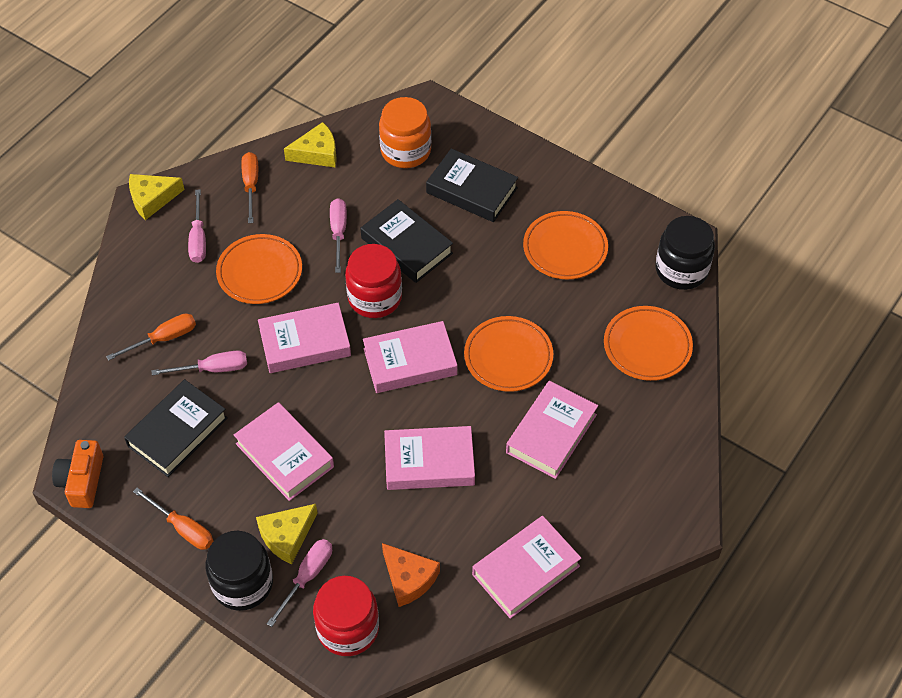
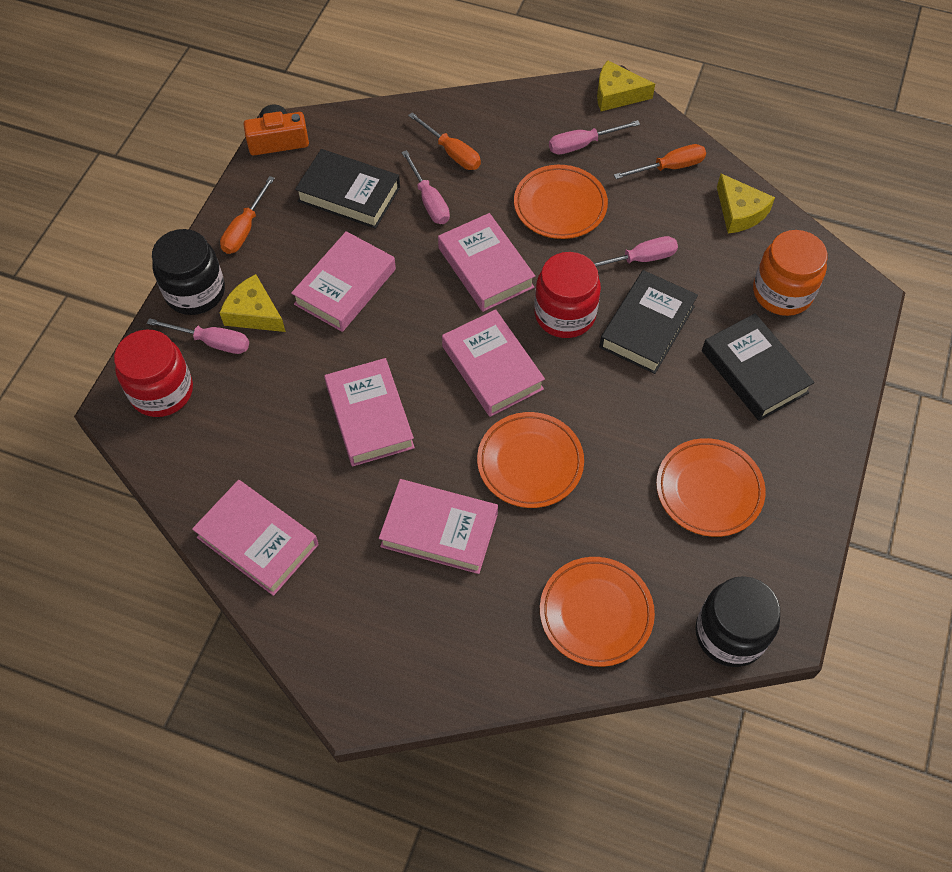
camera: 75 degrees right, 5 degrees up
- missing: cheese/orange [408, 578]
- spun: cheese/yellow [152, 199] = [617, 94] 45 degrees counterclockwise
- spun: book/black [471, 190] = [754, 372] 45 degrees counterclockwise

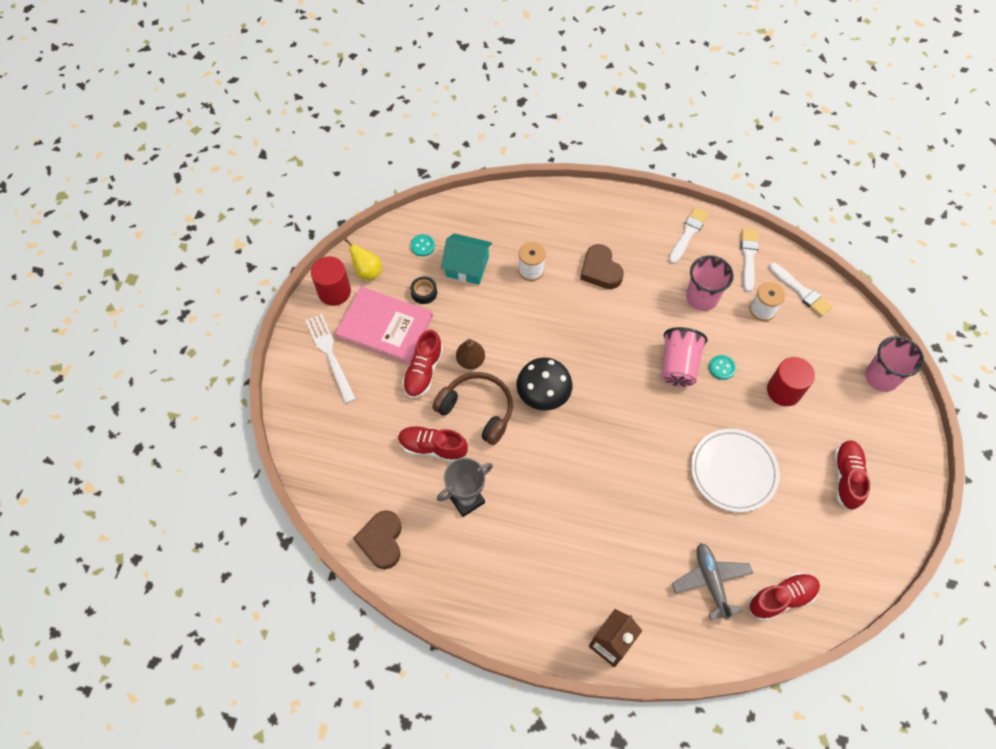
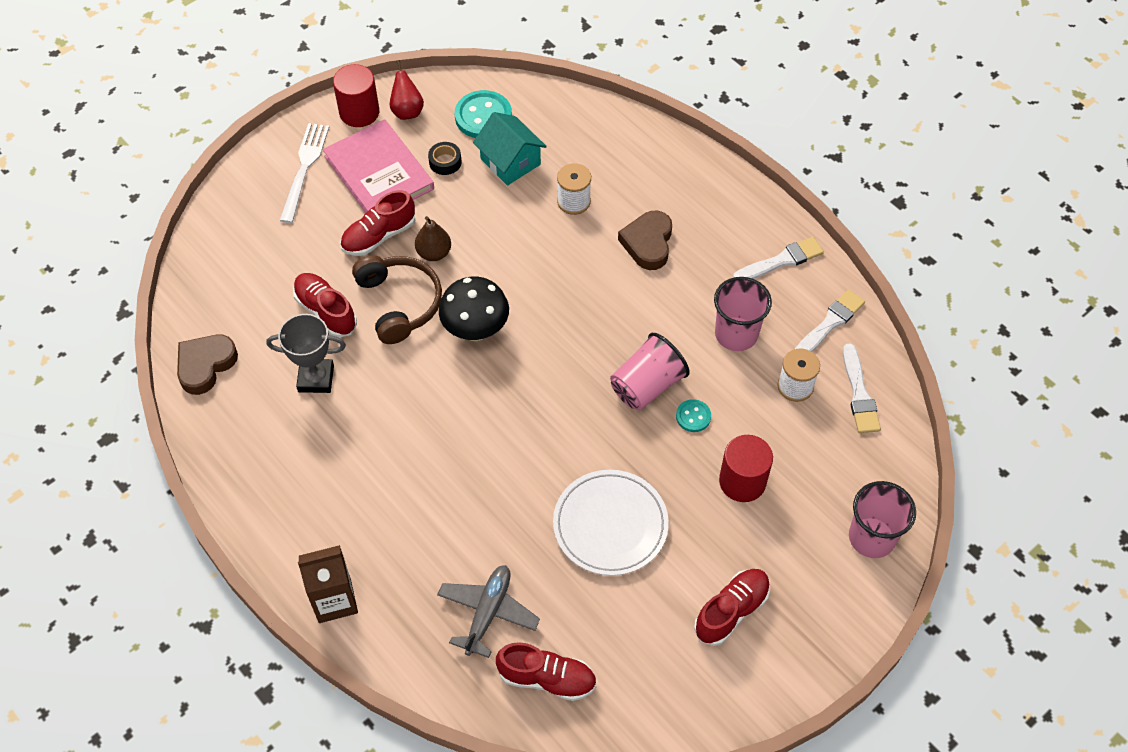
camera: 35 degrees right, 5 degrees down
- colour: pear/yellow [367, 271] to pear/red [407, 111]
- size: button/turquoise [422, 246] = [483, 116] x1.86

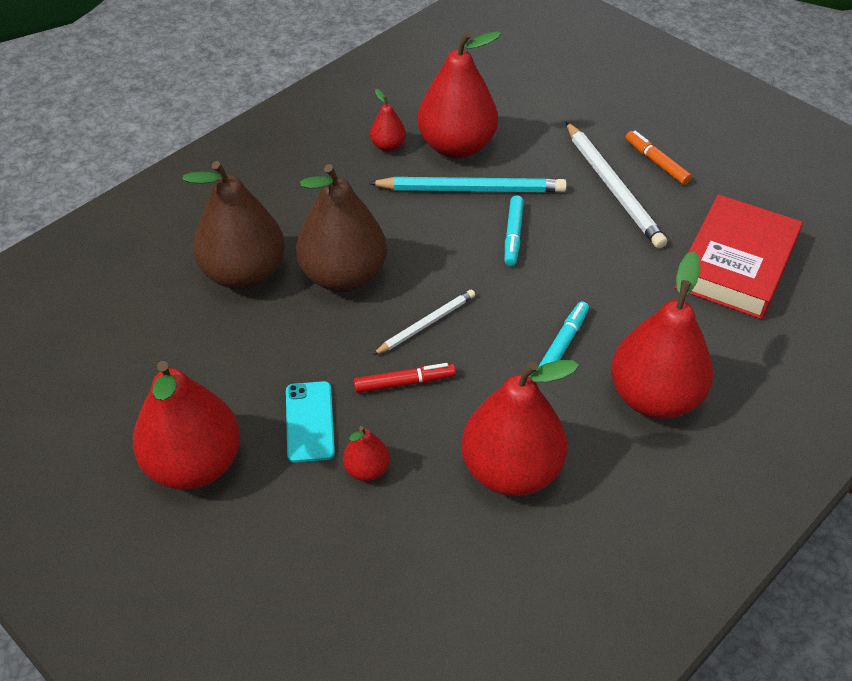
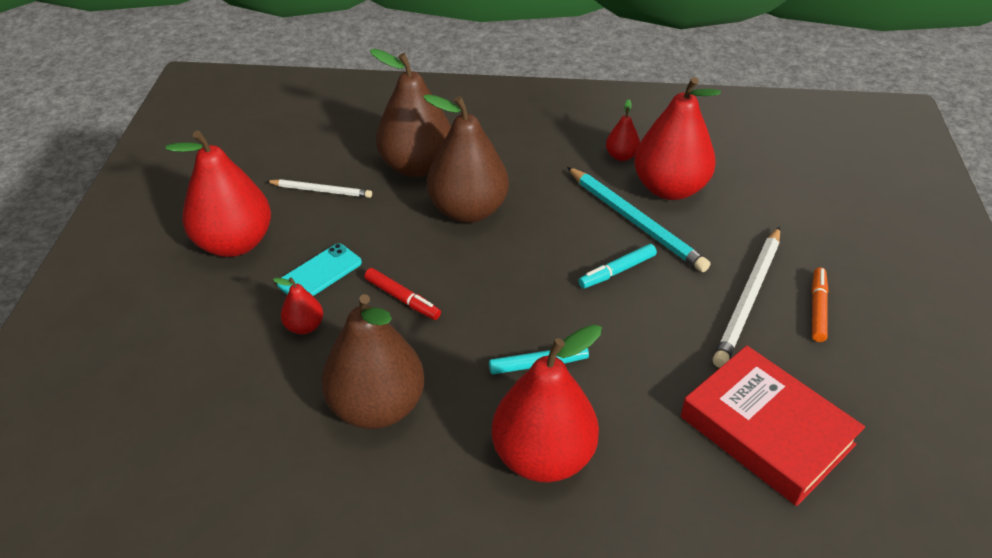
camera: 50 degrees right, 5 degrees down
- relocated: pencil/white [426, 324] to [321, 190]
- colour: pear/red [511, 470] to pear/brown [377, 406]
- spun: book/red [736, 264] = [766, 430] 60 degrees clockwise

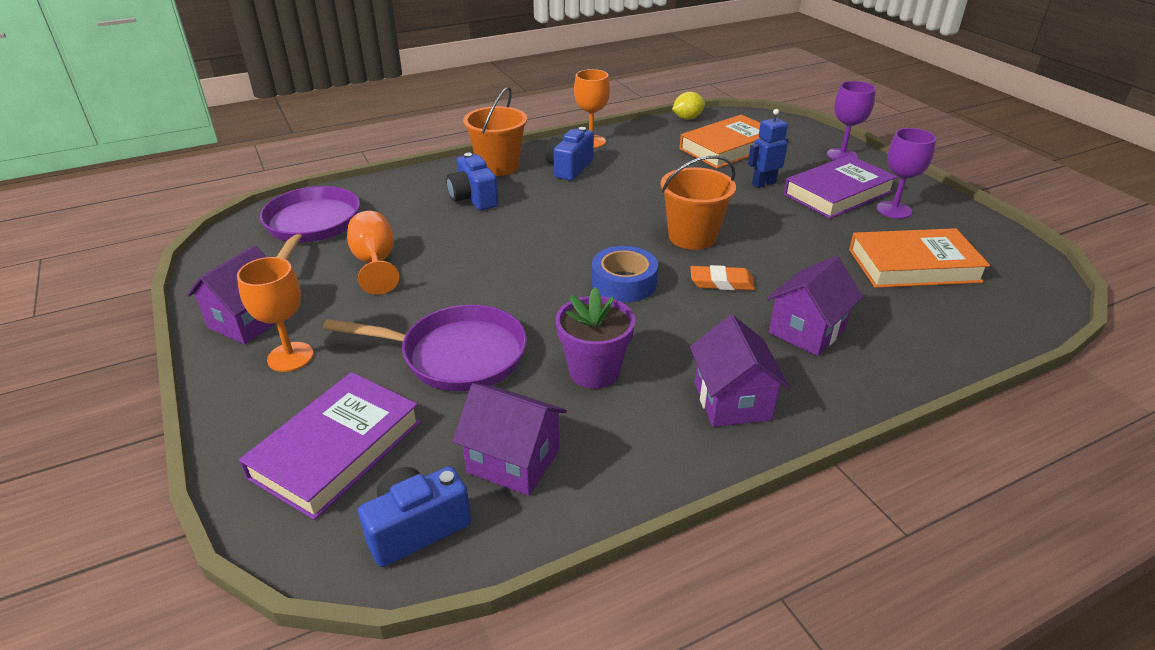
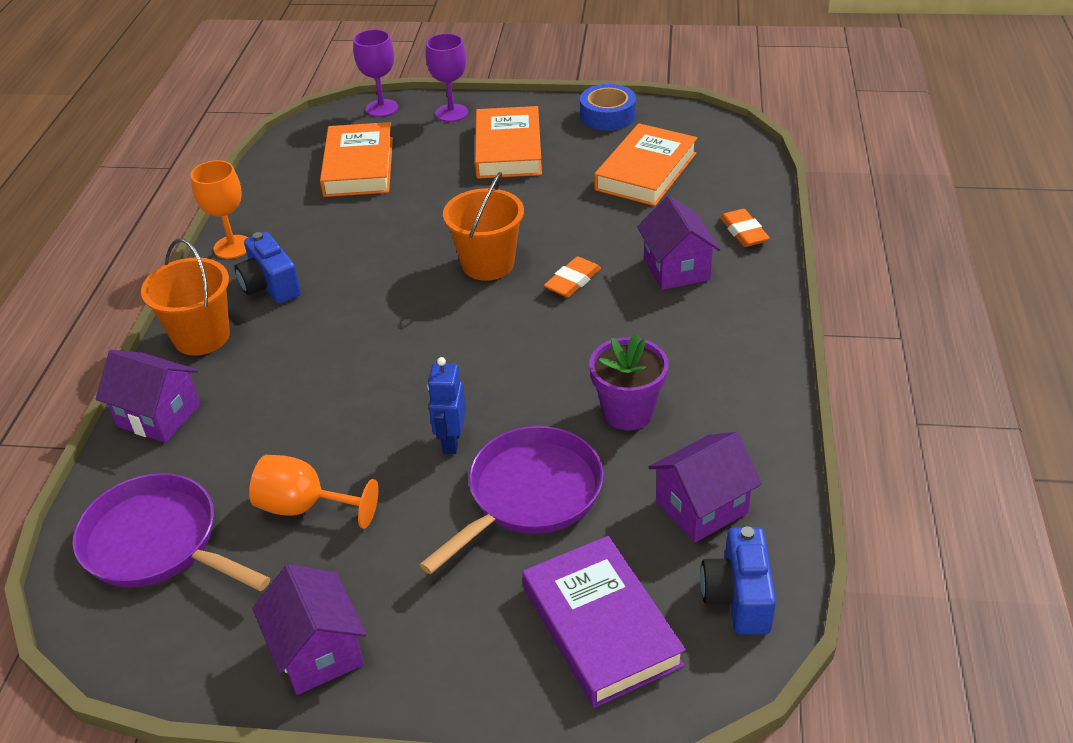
camera: 55 degrees left, 5 degrees up
- missing: goblet/orange [290, 357]
- missing: camera/blue [473, 198]
- missing: lemon/yellow [687, 118]
- appeared: eraser/orange [743, 232]
- relocated: tape/blue [624, 283] to [607, 115]
- relocated: house/purple [732, 401] to [159, 415]
- relocated: robot/blue [763, 183] to [451, 441]
- relocated: goblet/purple [893, 210] to [382, 108]
- colour: book/purple [837, 193] to book/orange [508, 149]

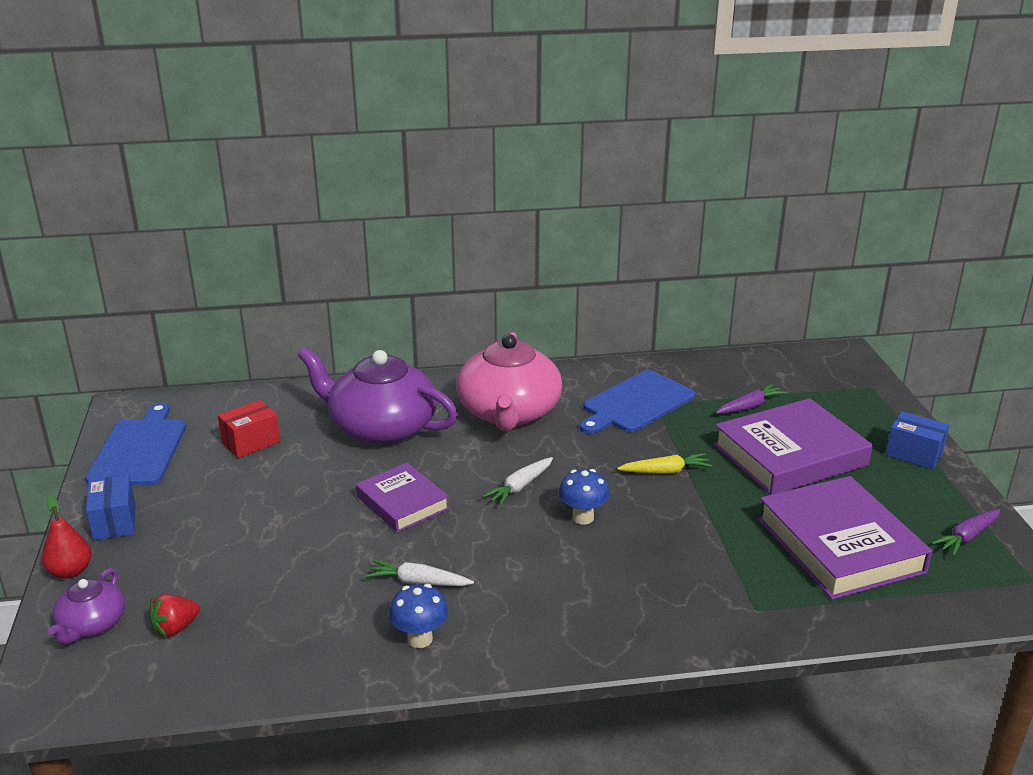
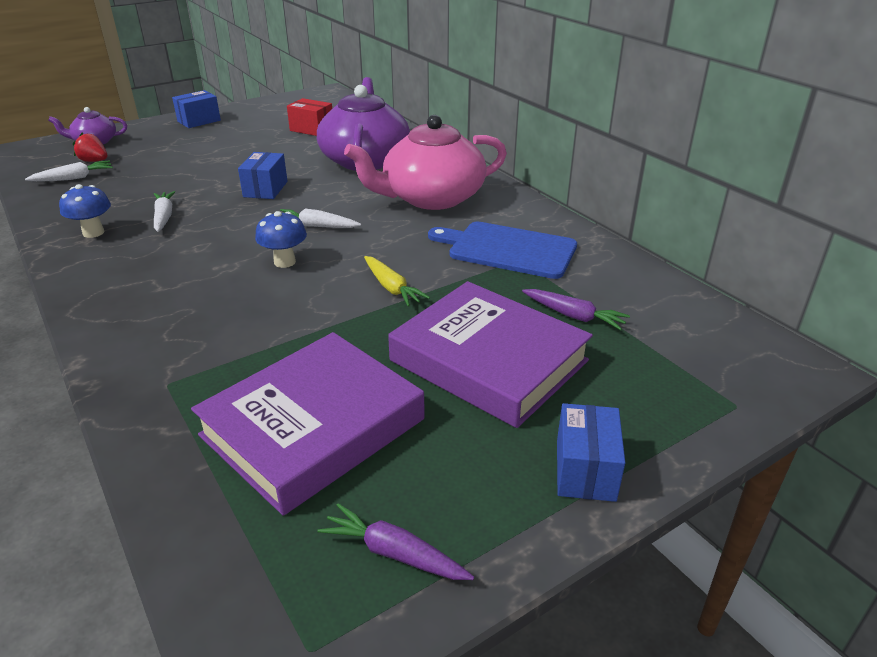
camera: 65 degrees right, 5 degrees up
- missing: pear/red [71, 571]
- missing: cutting board/blue [139, 449]
- appeared: carrot/white [73, 178]
- exchanged: book/purple [402, 502] to box/blue [265, 189]

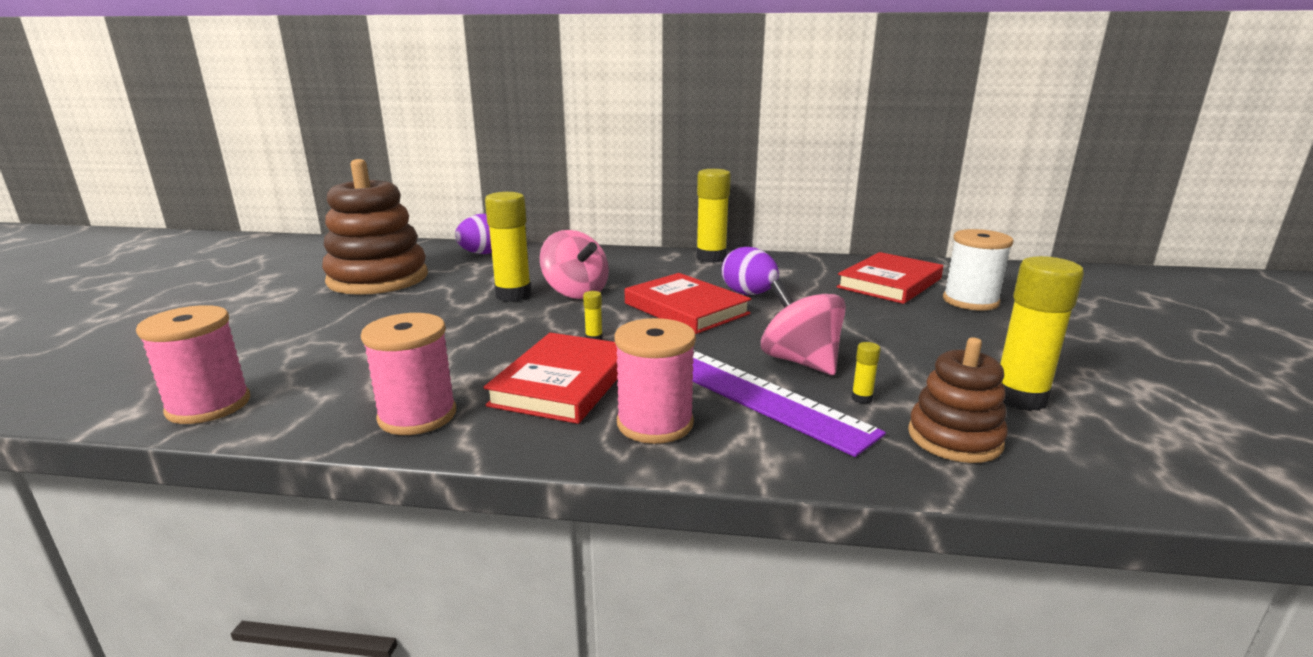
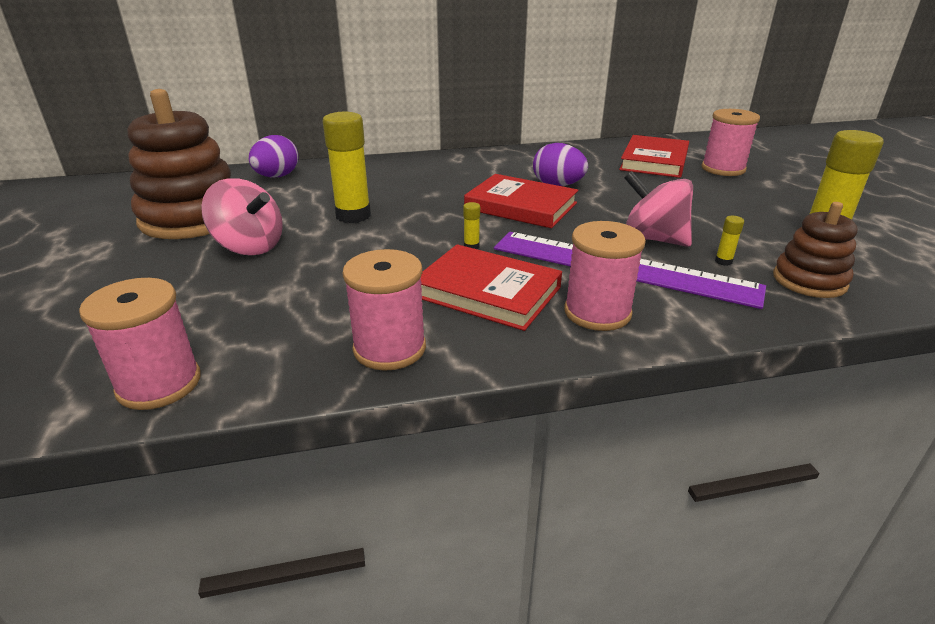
camera: 20 degrees left, 10 degrees up
- missing: glue stick/yellow [711, 257]
- relocated: spinning top/pink [575, 292] to [249, 246]
- colour: spool/white [970, 301] to spool/pink [723, 169]
- spun: book/red [563, 383] = [487, 292] 60 degrees counterclockwise

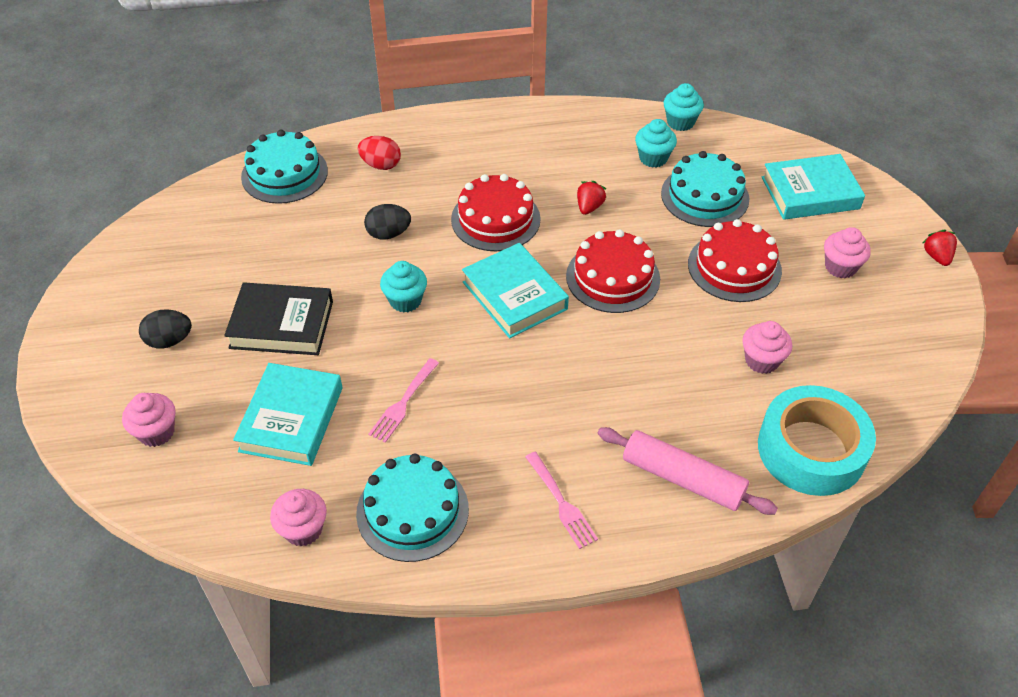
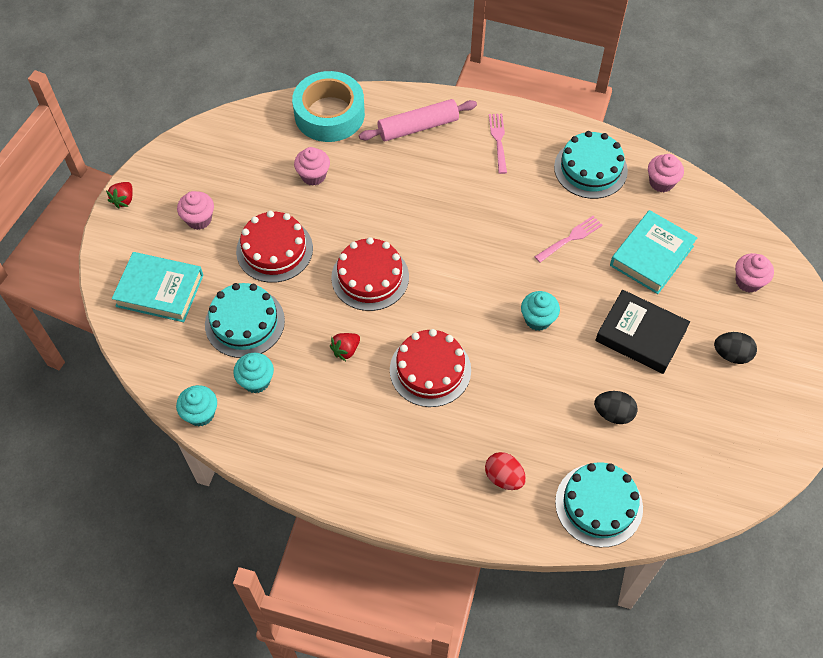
camera: 155 degrees left, 10 degrees up
- missing: book/turquoise [514, 295]
- relocated: egg/black [388, 234] to [613, 413]
- spun: rolling pin/pink [682, 479] = [418, 127] 75 degrees counterclockwise

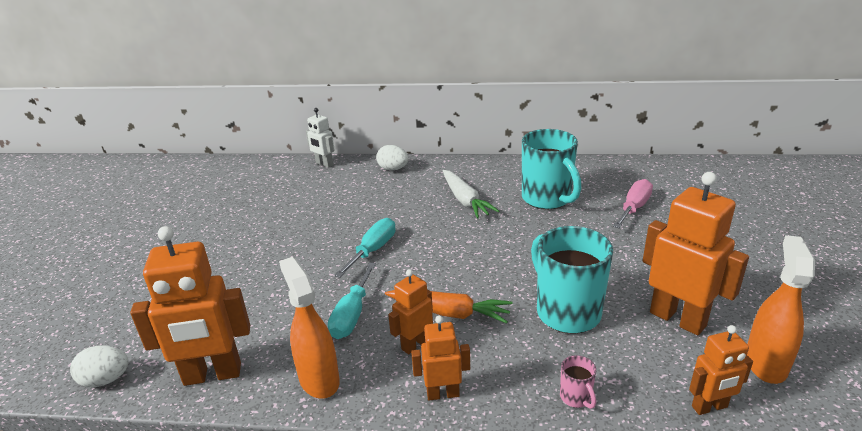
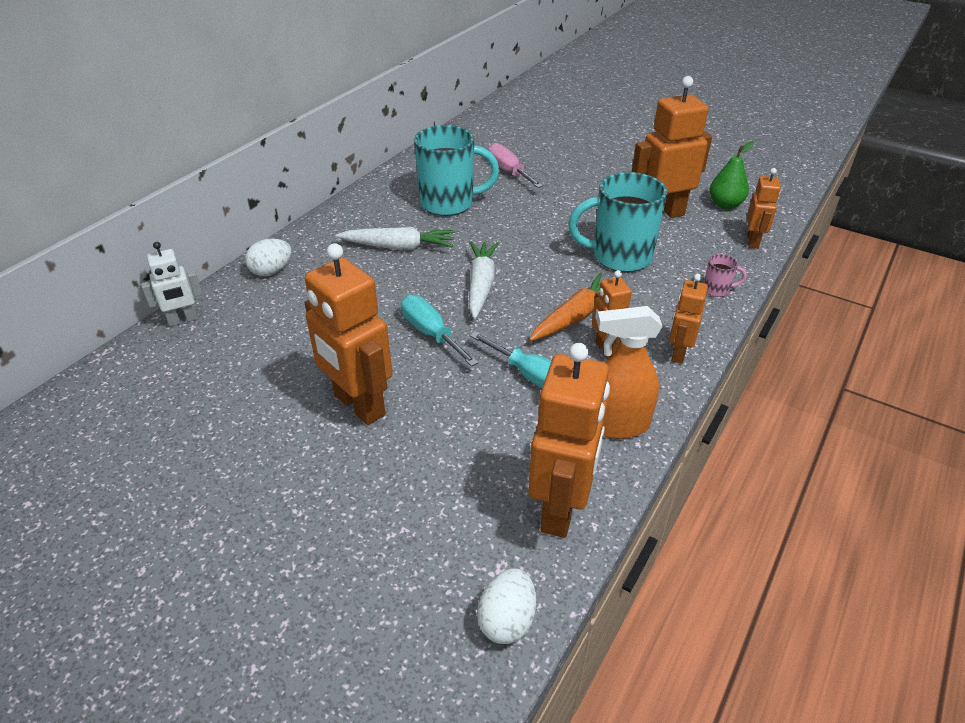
camera: 65 degrees left, 10 degrees up
- appeared: robot/orange [358, 405]
- appeared: carrot/white [481, 285]
- exchanged: spray bottle/orange [765, 363] to pear/green [725, 204]

